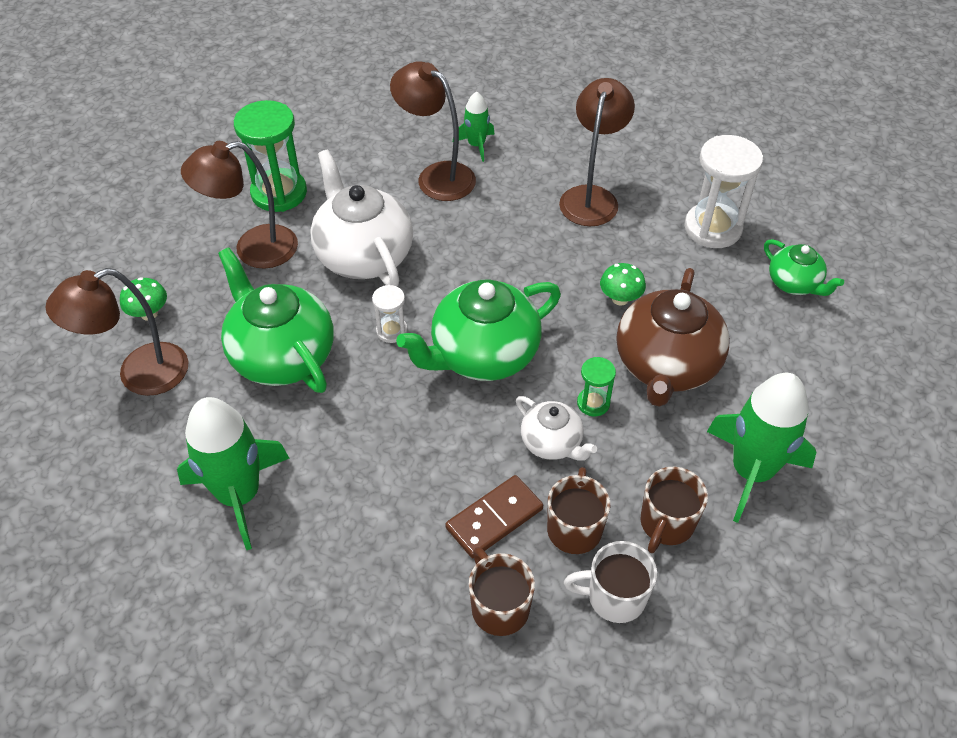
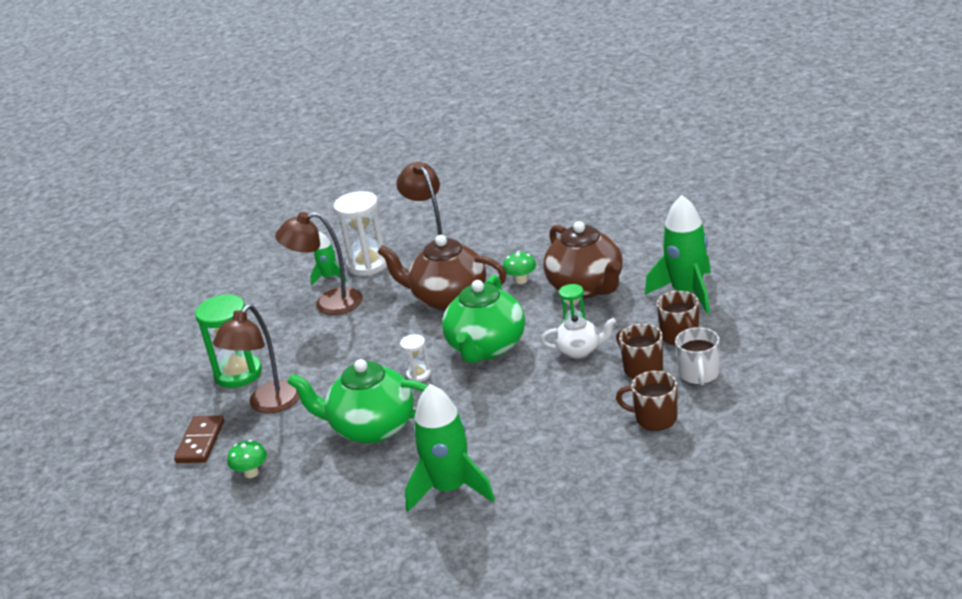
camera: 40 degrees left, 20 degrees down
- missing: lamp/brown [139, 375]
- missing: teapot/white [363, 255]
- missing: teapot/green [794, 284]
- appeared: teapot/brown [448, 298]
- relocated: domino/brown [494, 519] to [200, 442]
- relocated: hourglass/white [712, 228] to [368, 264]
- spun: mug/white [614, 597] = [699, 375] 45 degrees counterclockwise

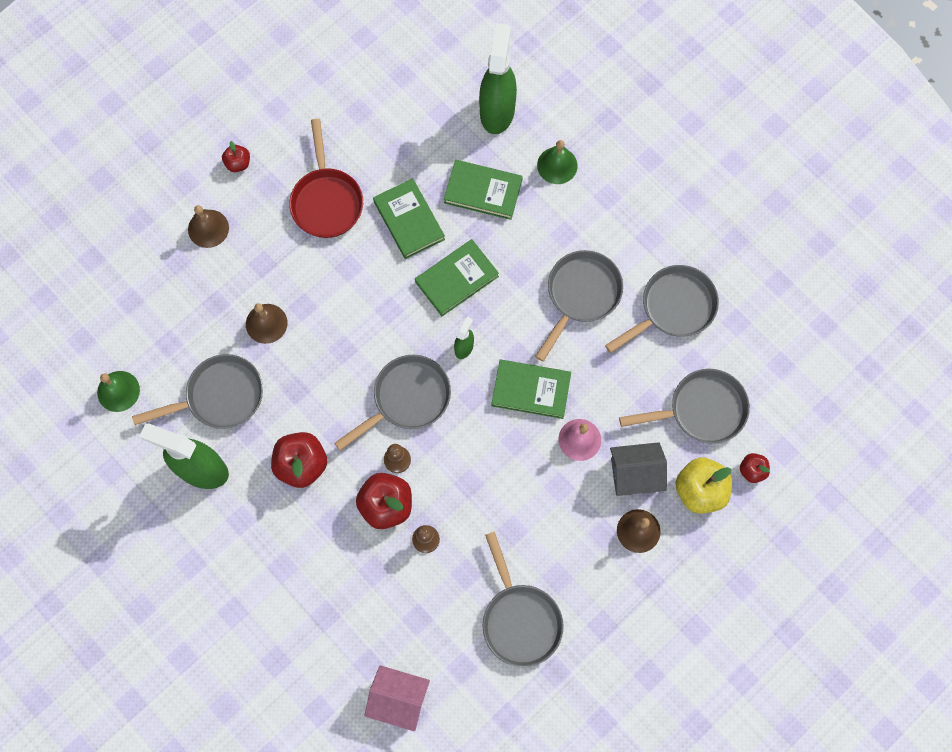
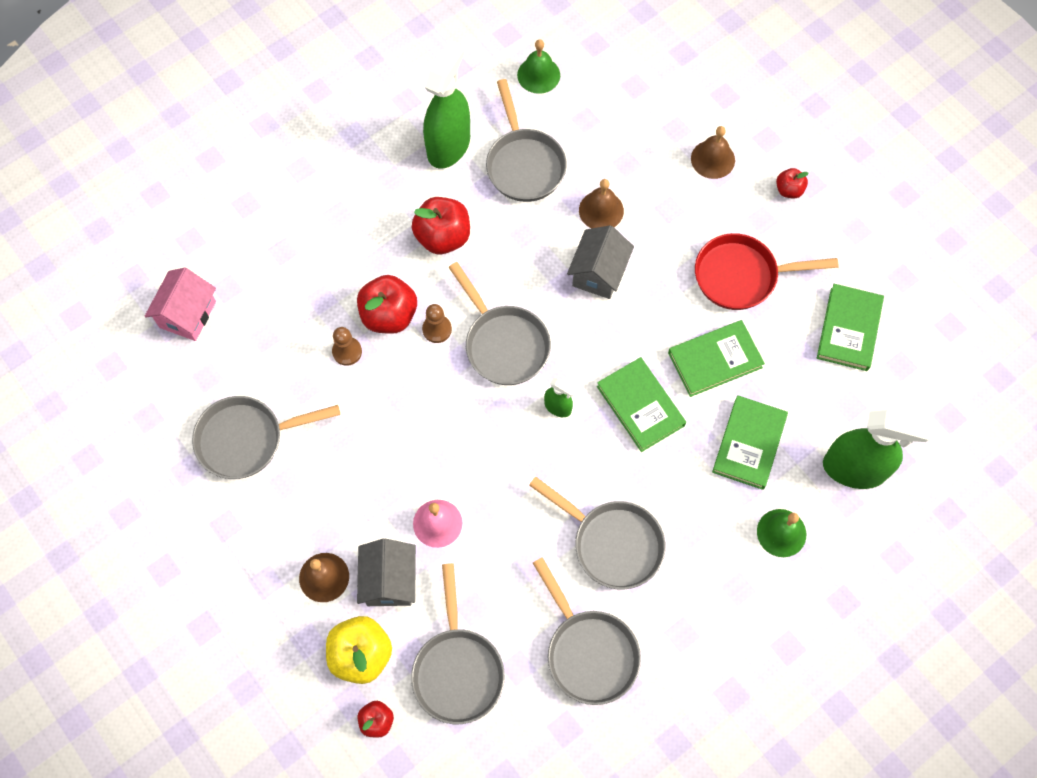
camera: 95 degrees right, 5 degrees down
- appeared: house/grey [598, 273]
- relocated: book/green [531, 390] to [849, 329]

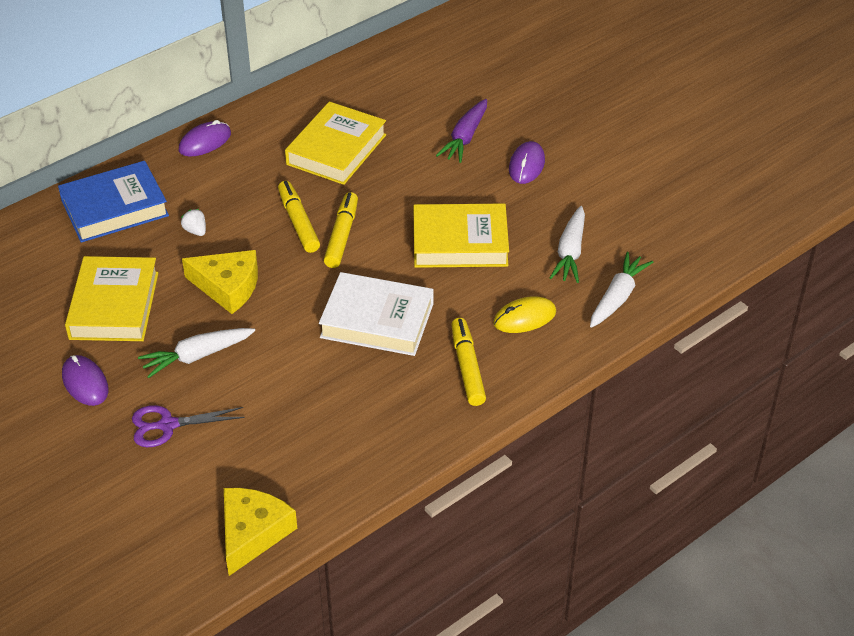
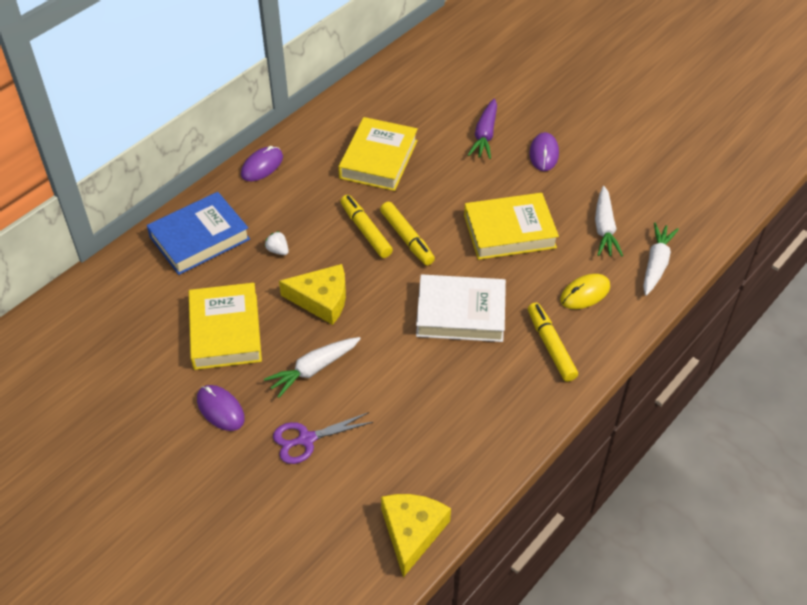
camera: 10 degrees left, 5 degrees up
- spun: marker/yellow [342, 236] = [407, 238] 150 degrees clockwise

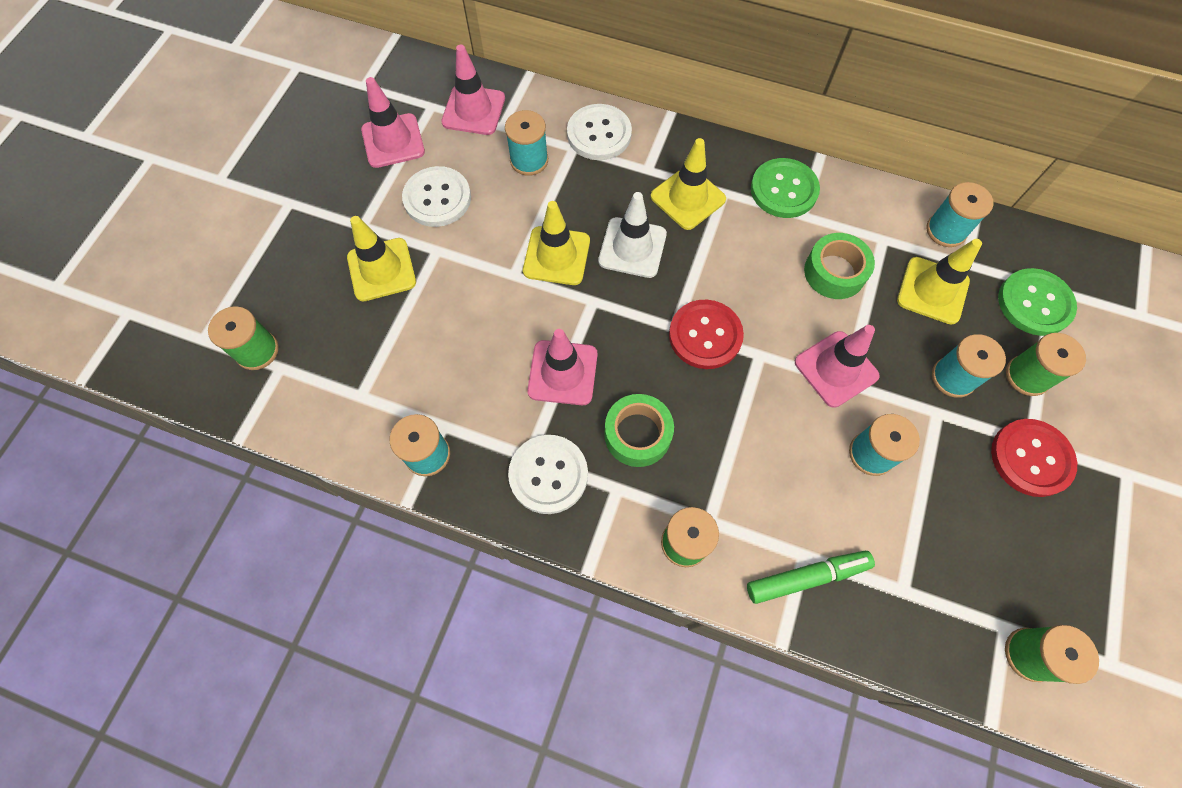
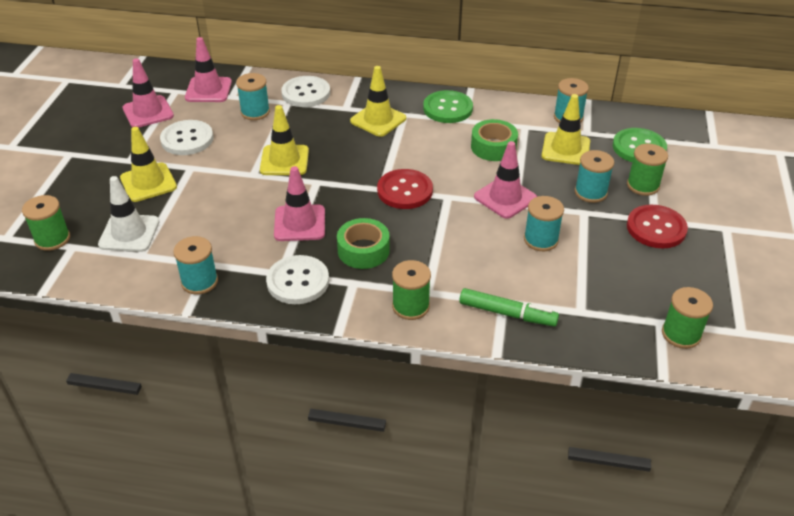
camera: 10 degrees left, 25 degrees down
- relocated: traffic cone/white [632, 248] to [129, 233]
- spun: marker/green [807, 577] = [507, 313] 45 degrees clockwise

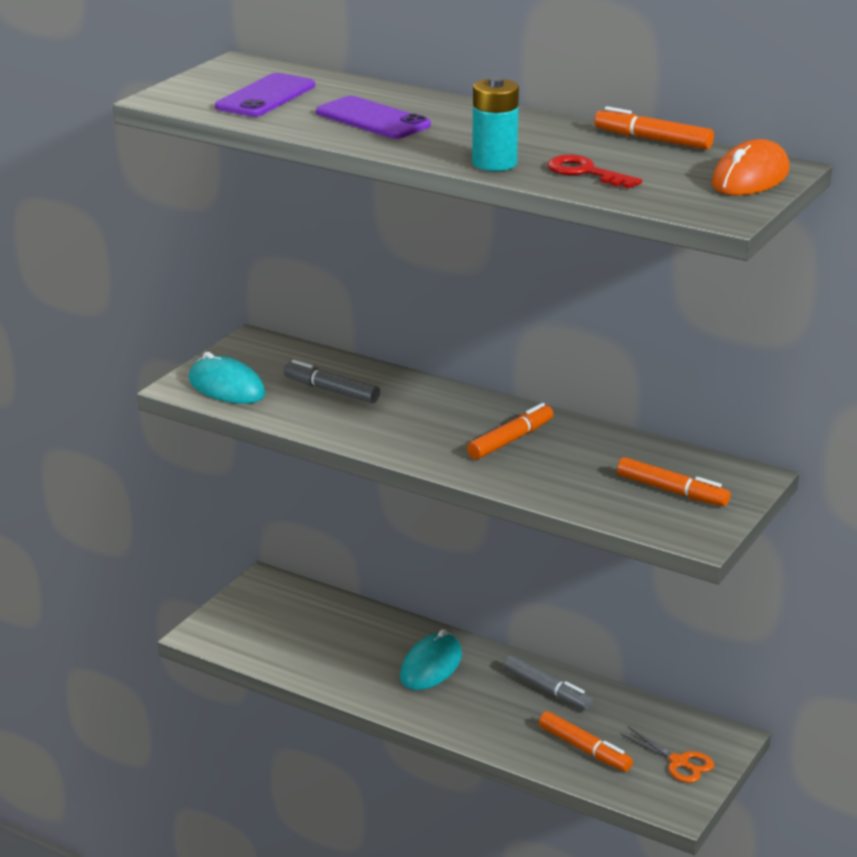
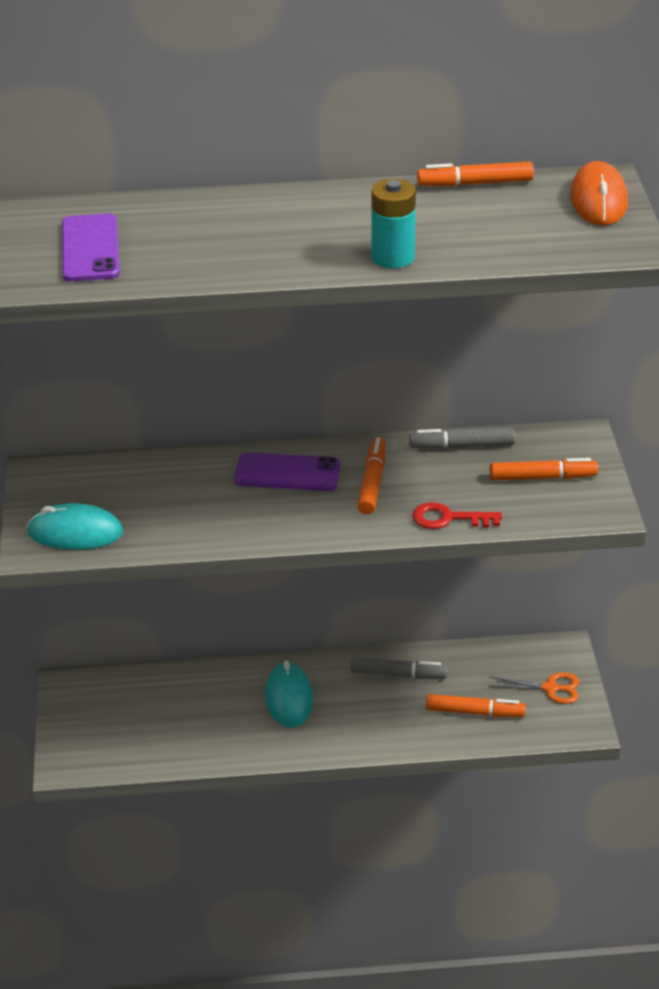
camera: 35 degrees left, 10 degrees up
- relocated: marker/grey [331, 390] to [462, 446]
- relocated: phone/purple [373, 119] to [287, 473]
- relocated: key/red [586, 172] to [449, 518]

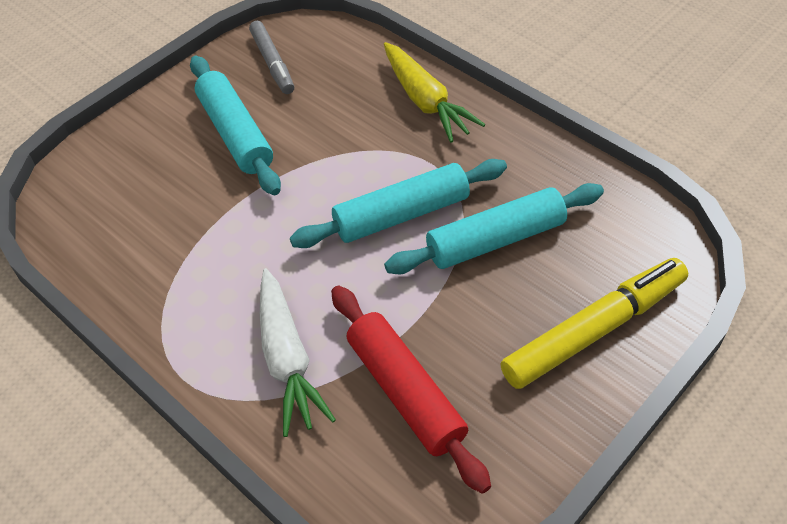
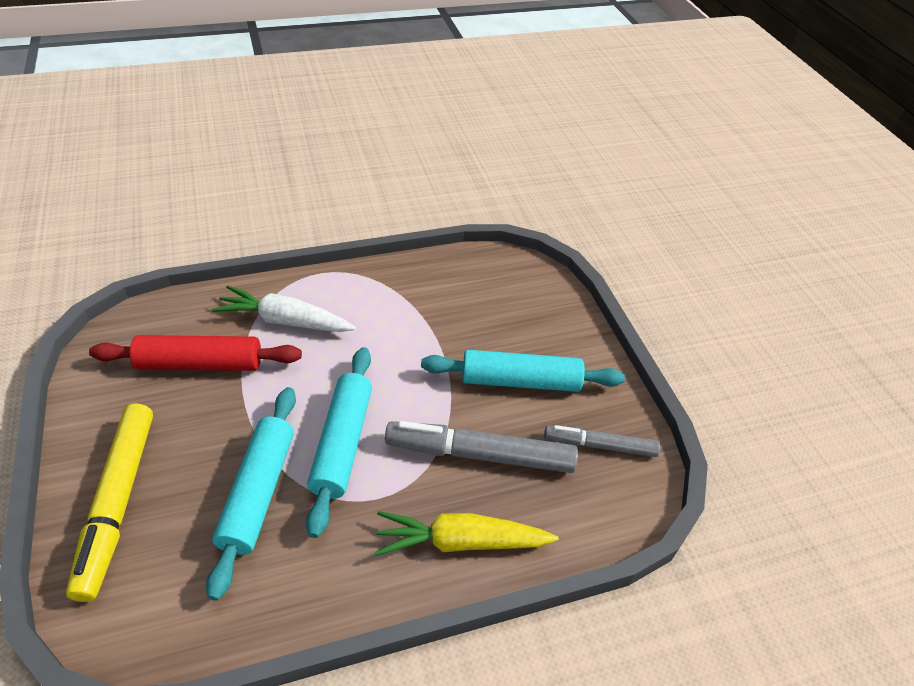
camera: 115 degrees right, 5 degrees down
- appeared: marker/grey [480, 454]

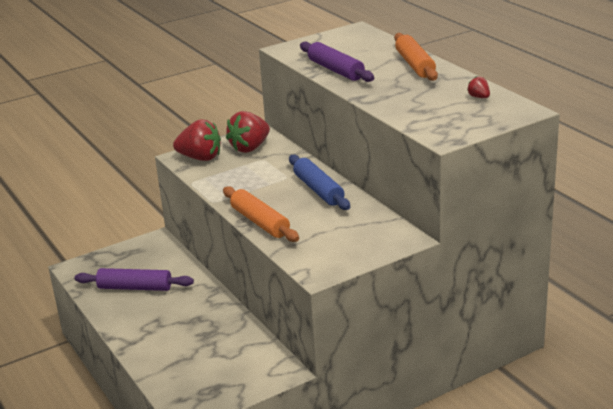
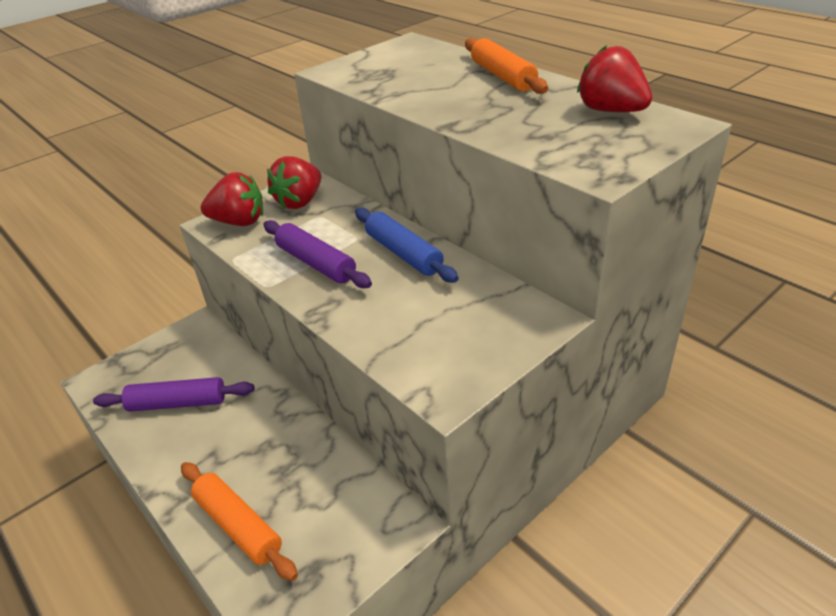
camera: 10 degrees left, 10 degrees up
- relocated: rolling pin/orange [260, 222] to [238, 525]
- relocated: rolling pin/purple [336, 70] to [316, 263]
- size: strawberry/red [479, 97] = [611, 111] x2.16

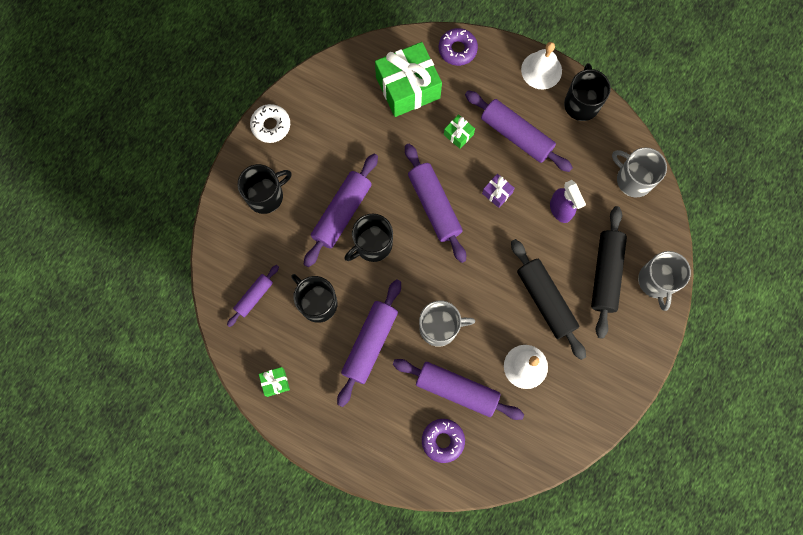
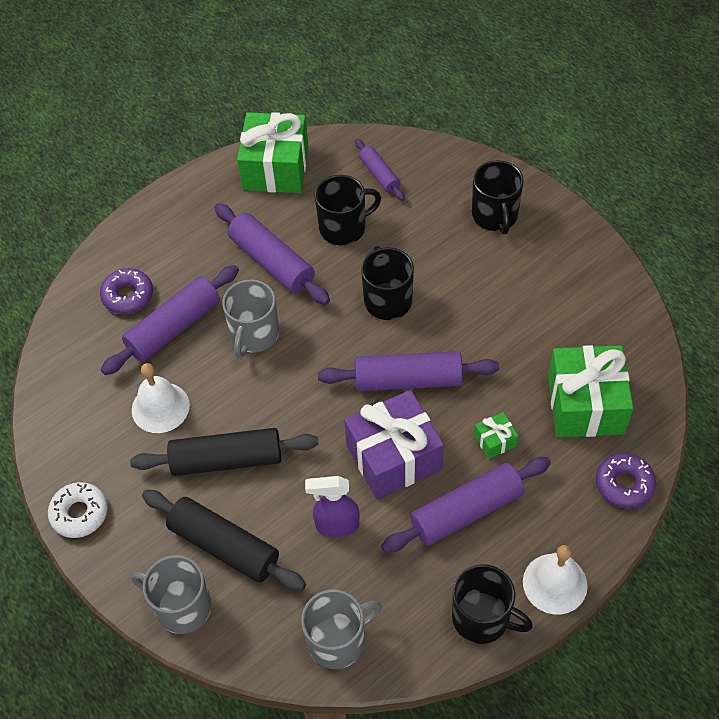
camera: 115 degrees right, 20 degrees down
- missing: rolling pin/purple [342, 213]
- relocated: donut/white [271, 125] to [79, 513]
- size: gift/green [275, 382] = [276, 168] x2.28
- size: gift/purple [497, 193] = [394, 457] x2.28

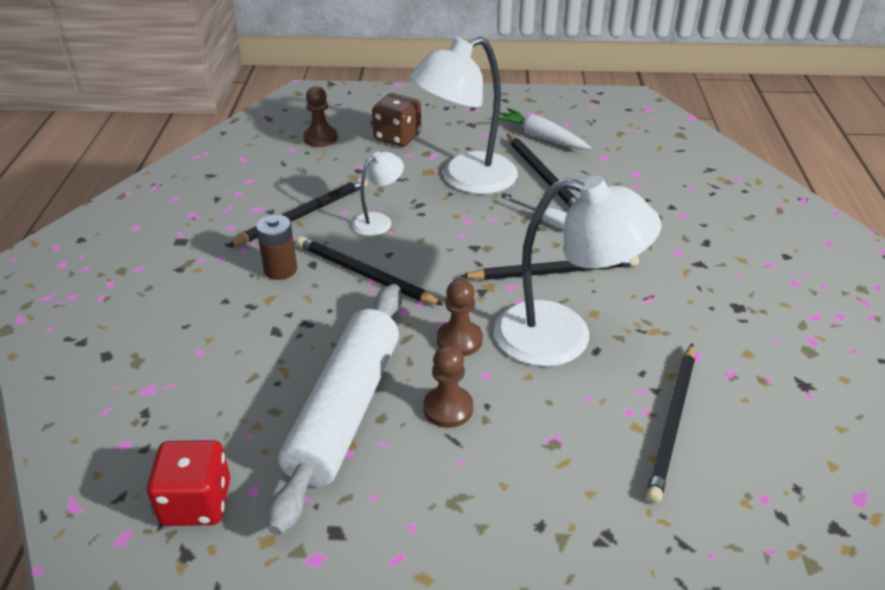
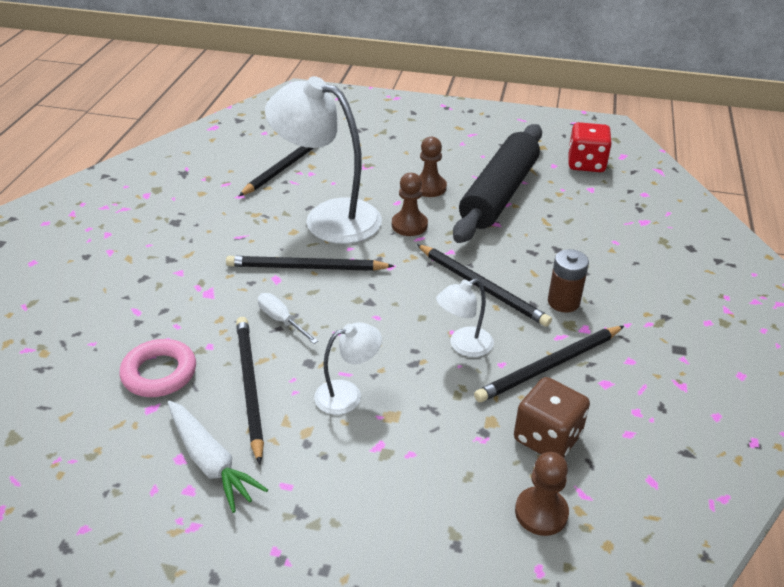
camera: 170 degrees left, 0 degrees up
- appeared: ring/pink [159, 373]
- relocated: dice/brown [397, 137] to [547, 438]
- colour: rolling pin/white [345, 410] to rolling pin/black [499, 194]
- size: lamp/white [465, 179] = [347, 394] x0.48

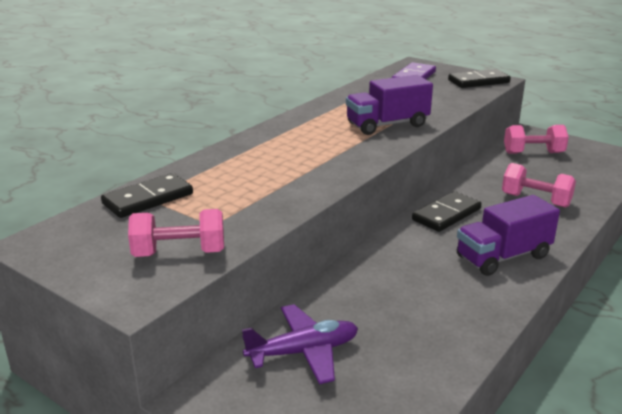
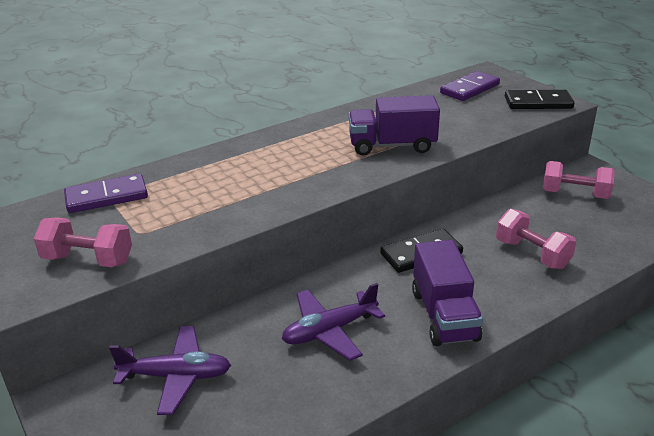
camera: 20 degrees right, 5 degrees up
- appeared: plane/purple [330, 331]
- colour: domino/black [148, 199] to domino/purple [106, 197]
- spun: truck/purple [503, 257] = [444, 315] 90 degrees counterclockwise

